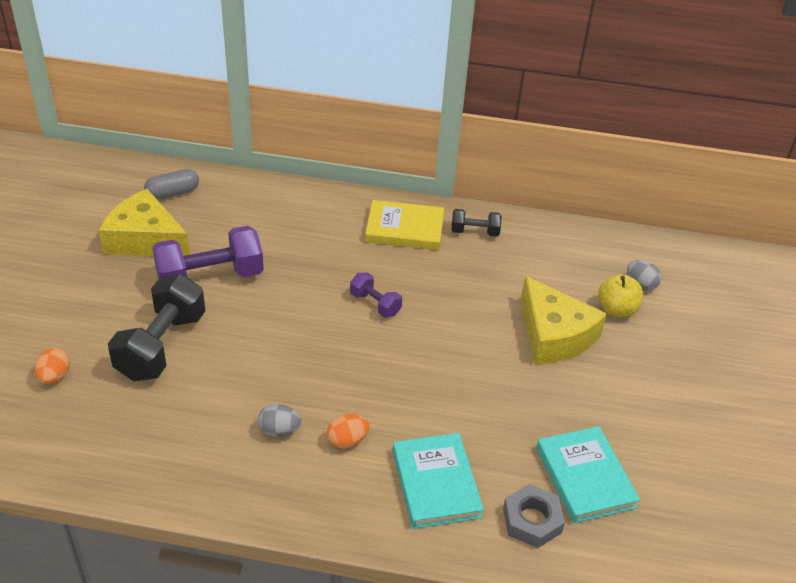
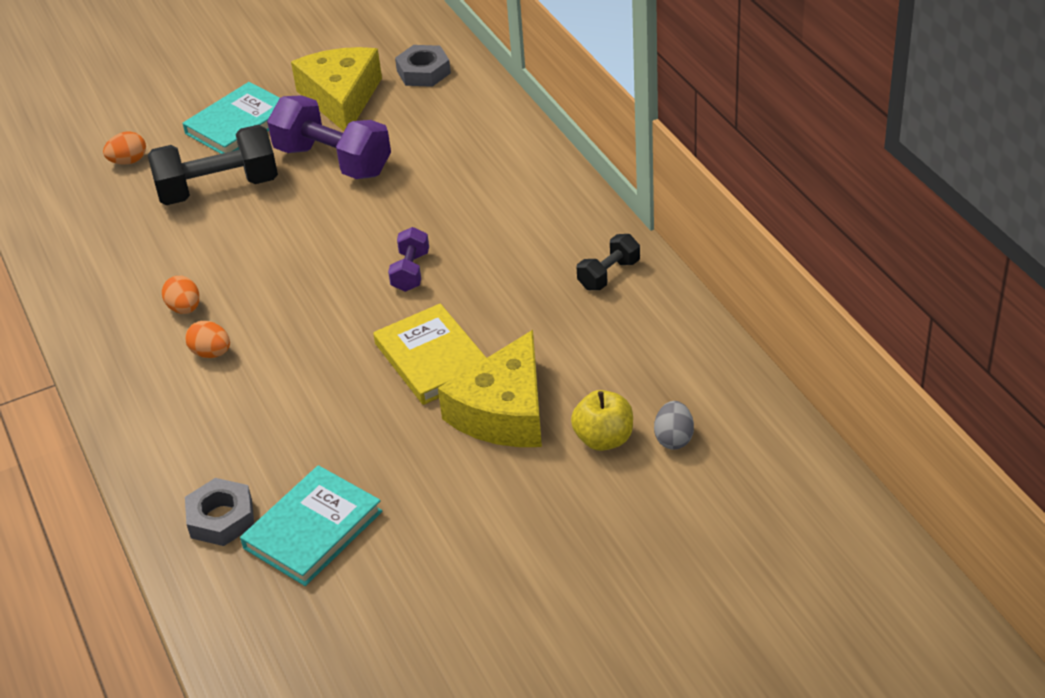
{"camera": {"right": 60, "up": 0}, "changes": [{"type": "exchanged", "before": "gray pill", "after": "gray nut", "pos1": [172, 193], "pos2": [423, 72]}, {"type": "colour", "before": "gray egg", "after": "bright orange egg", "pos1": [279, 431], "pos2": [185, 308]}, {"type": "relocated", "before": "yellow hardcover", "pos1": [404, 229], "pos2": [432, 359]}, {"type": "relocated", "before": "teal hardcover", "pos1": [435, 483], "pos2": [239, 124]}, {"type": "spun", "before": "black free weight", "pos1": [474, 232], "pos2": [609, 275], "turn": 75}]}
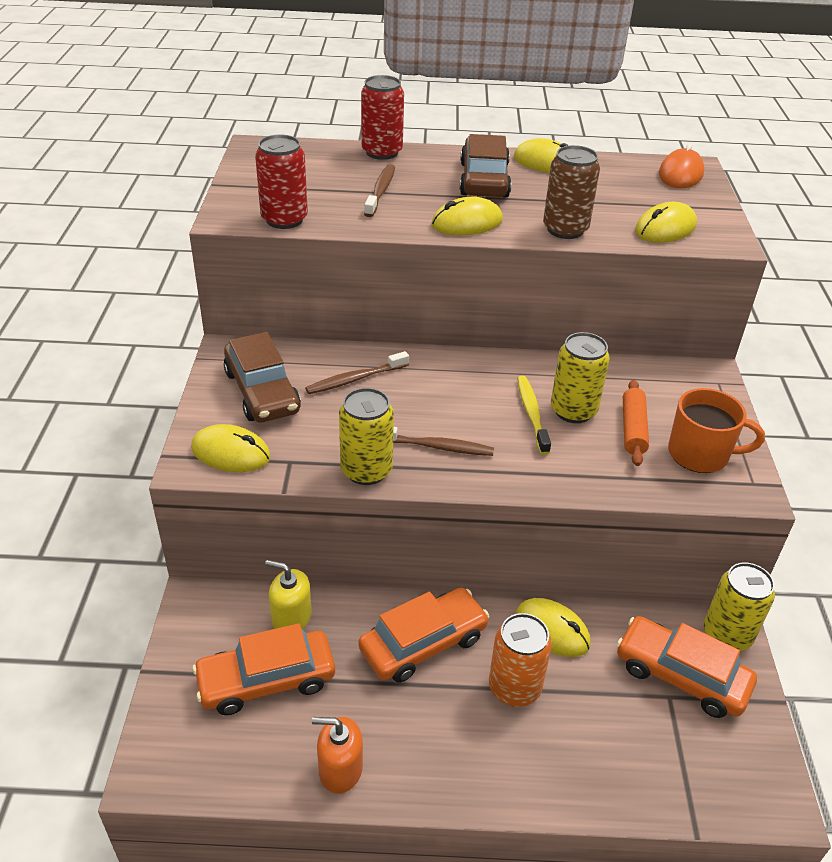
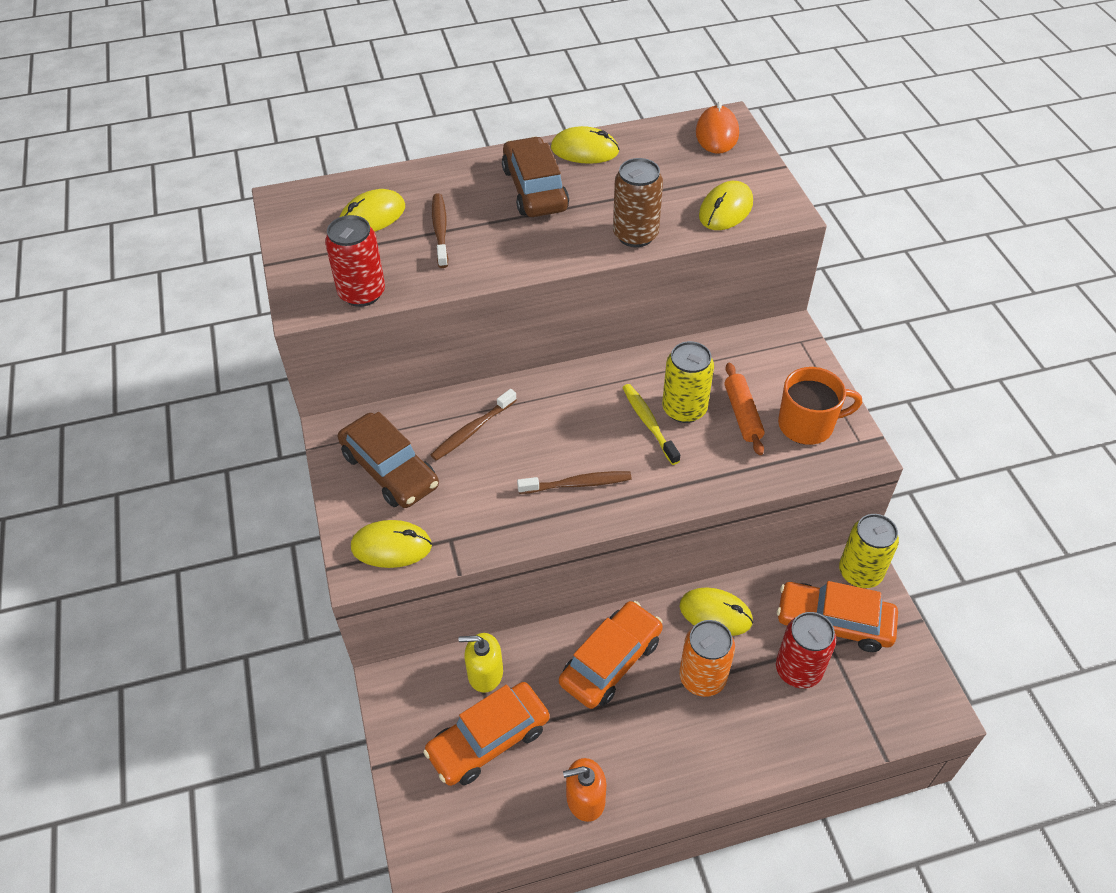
{"camera": {"right": -15, "up": 10}, "changes": [{"type": "missing", "before": "yellow tin", "pos1": [366, 470]}, {"type": "relocated", "before": "scarlet tin", "pos1": [382, 152], "pos2": [798, 670]}, {"type": "relocated", "before": "yellow PC mouse", "pos1": [467, 223], "pos2": [372, 216]}]}
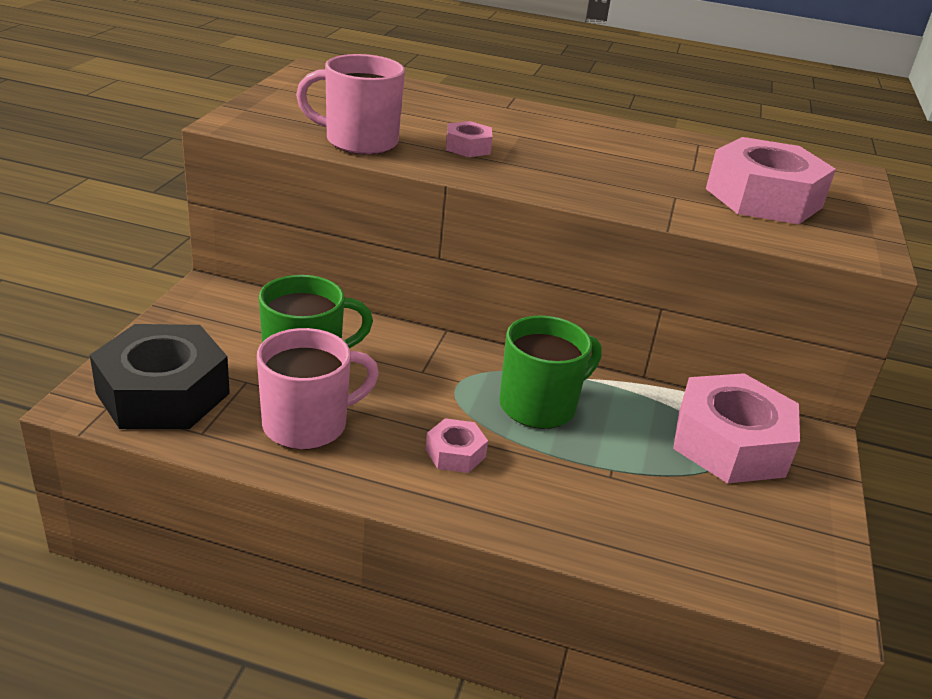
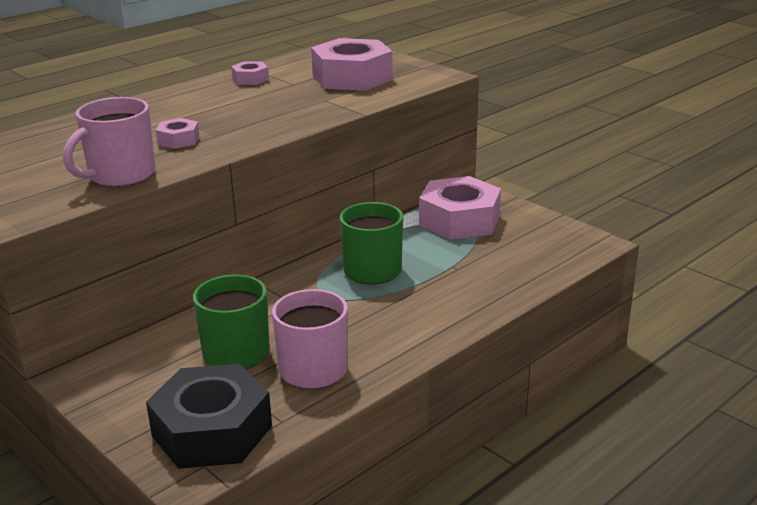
{"camera": {"right": -55, "up": -5}, "changes": [{"type": "relocated", "before": "pink nut", "pos1": [455, 453], "pos2": [250, 79]}]}
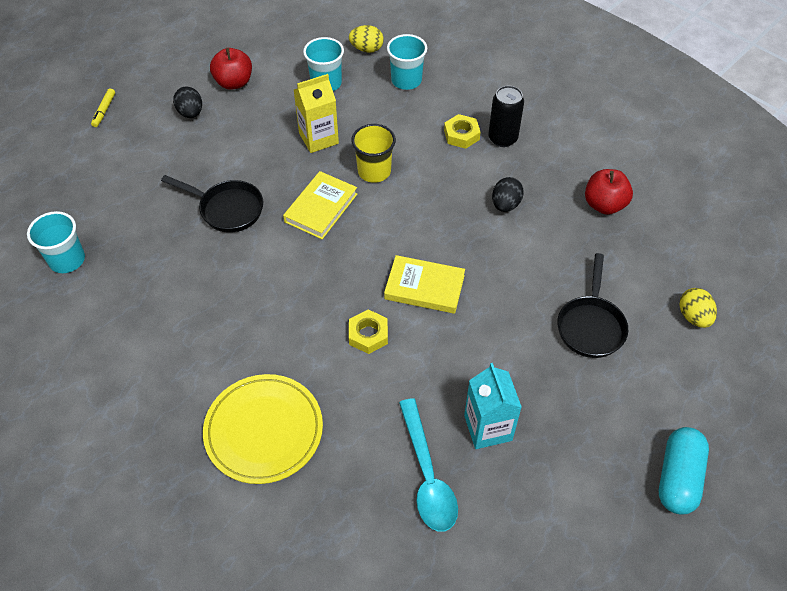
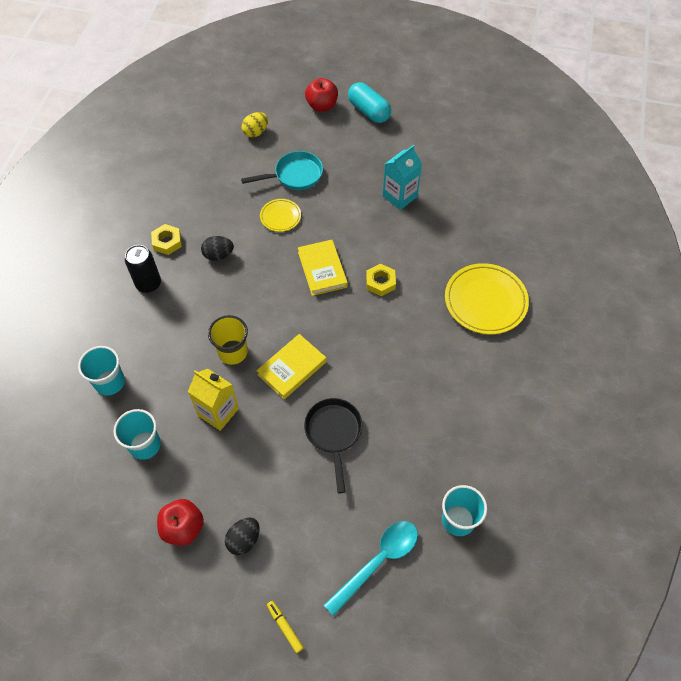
{"camera": {"right": -120, "up": 5}, "changes": [{"type": "spun", "before": "yellow marker", "pos1": [104, 111], "pos2": [285, 627], "turn": -105}, {"type": "spun", "before": "yellow hardcover", "pos1": [321, 208], "pos2": [292, 368], "turn": -45}, {"type": "missing", "before": "yellow egg", "pos1": [366, 49]}, {"type": "relocated", "before": "teal tablespoon", "pos1": [427, 475], "pos2": [378, 562]}, {"type": "relocated", "before": "yellow nut", "pos1": [461, 135], "pos2": [167, 242]}, {"type": "colour", "before": "black pan", "after": "teal pan", "pos1": [591, 326], "pos2": [295, 175]}, {"type": "relocated", "before": "scarlet toy apple", "pos1": [604, 205], "pos2": [322, 106]}, {"type": "spun", "before": "teal pill", "pos1": [678, 477], "pos2": [369, 111], "turn": 60}, {"type": "appeared", "after": "yellow flat dish", "pos2": [280, 216]}]}
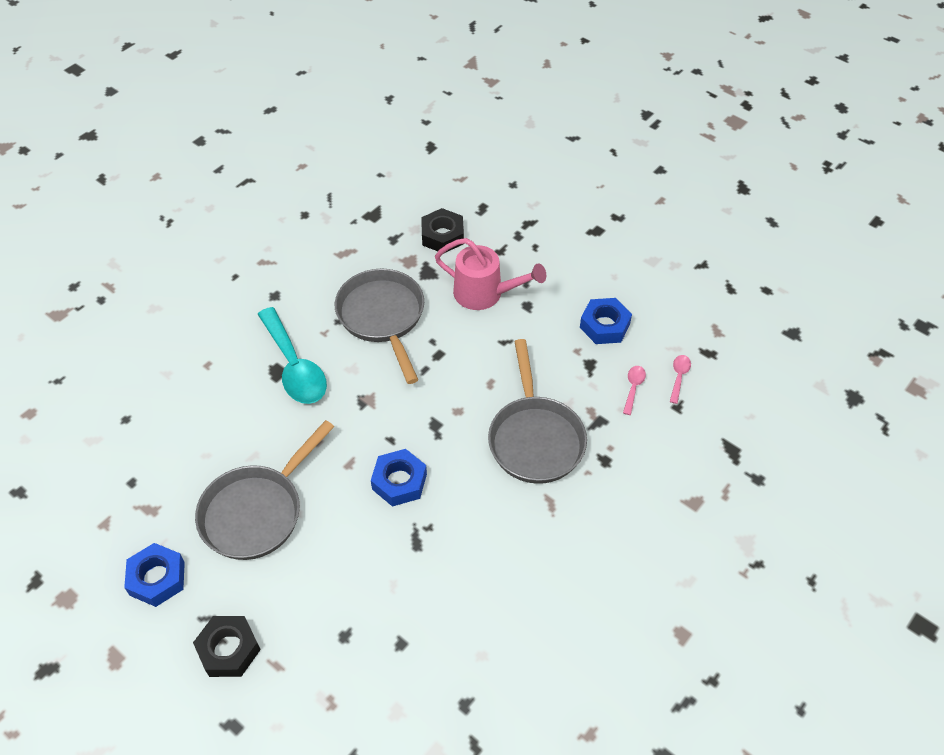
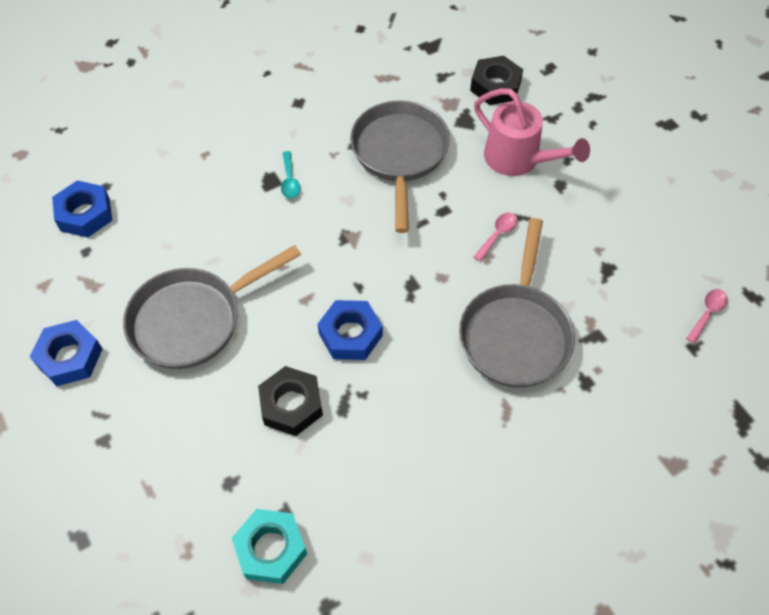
{"camera": {"right": 20, "up": 5}, "changes": [{"type": "relocated", "before": "black nut", "pos1": [228, 649], "pos2": [291, 405]}, {"type": "size", "before": "teal tablespoon", "pos1": [294, 366], "pos2": [290, 180], "scale": 0.43}, {"type": "relocated", "before": "royal blue nut", "pos1": [604, 326], "pos2": [85, 214]}, {"type": "relocated", "before": "pink tablespoon", "pos1": [633, 388], "pos2": [497, 235]}, {"type": "appeared", "after": "teal nut", "pos2": [271, 549]}]}
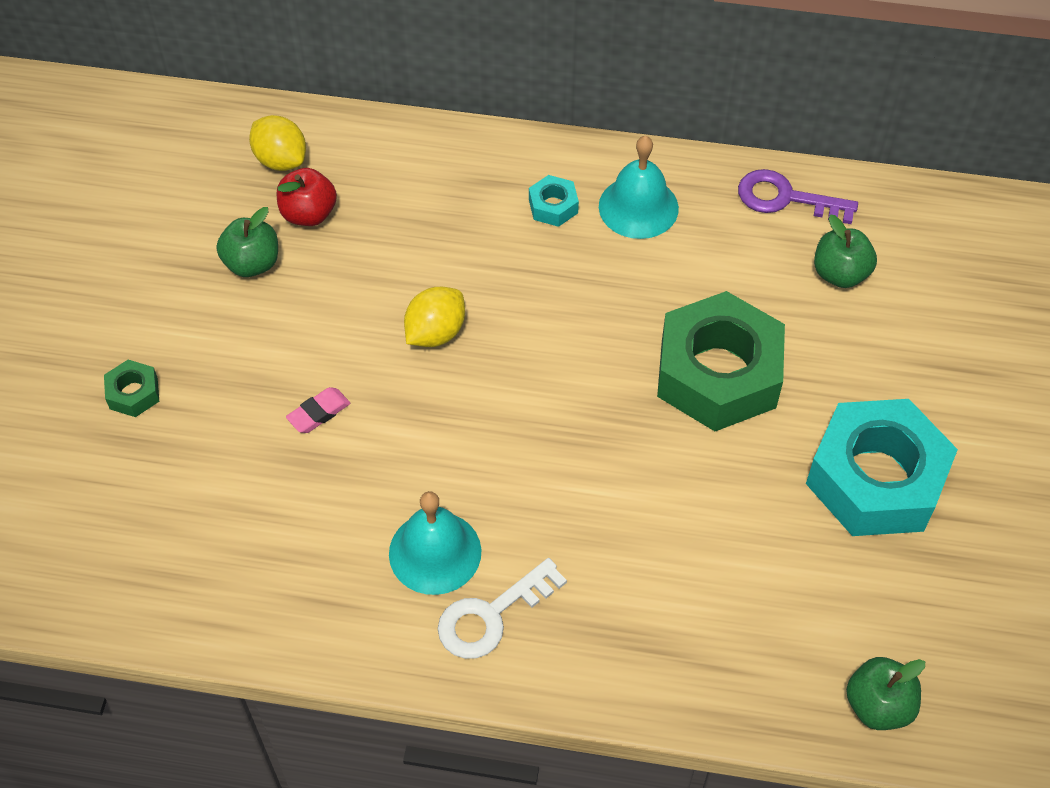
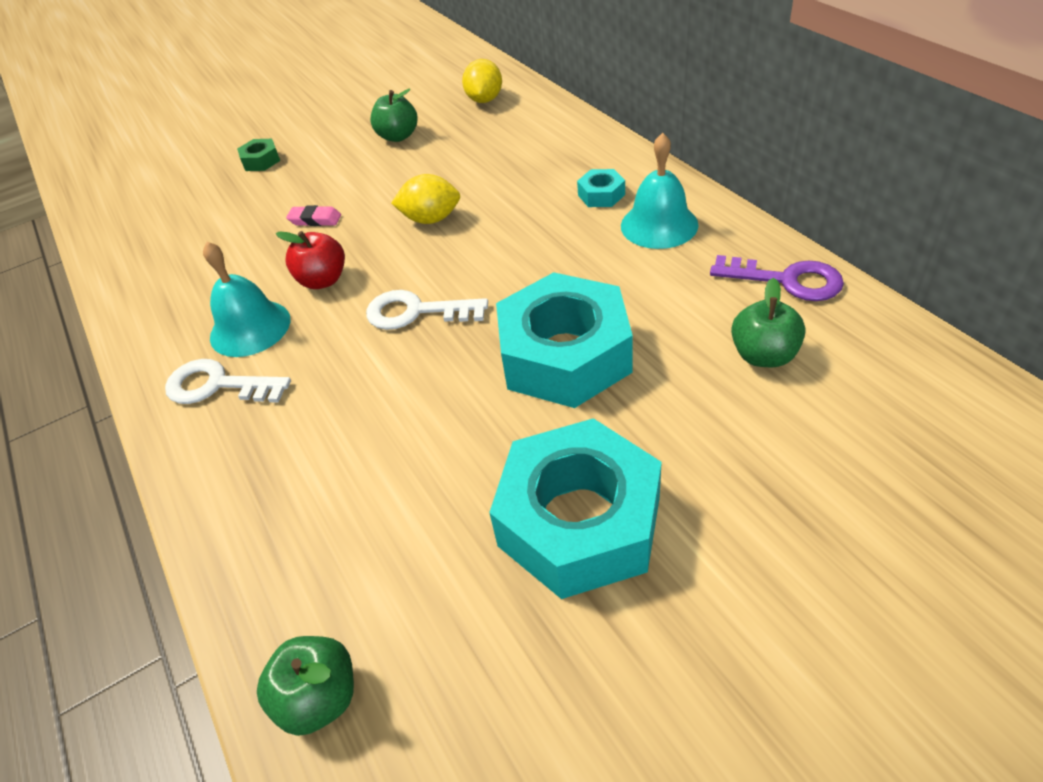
{"camera": {"right": 55, "up": -10}, "changes": [{"type": "relocated", "before": "scarlet toy apple", "pos1": [309, 214], "pos2": [323, 280]}, {"type": "colour", "before": "leaf-green nut", "after": "teal nut", "pos1": [718, 374], "pos2": [565, 355]}, {"type": "spun", "before": "purple key", "pos1": [786, 198], "pos2": [787, 280], "turn": 135}, {"type": "appeared", "after": "white key", "pos2": [416, 312]}]}
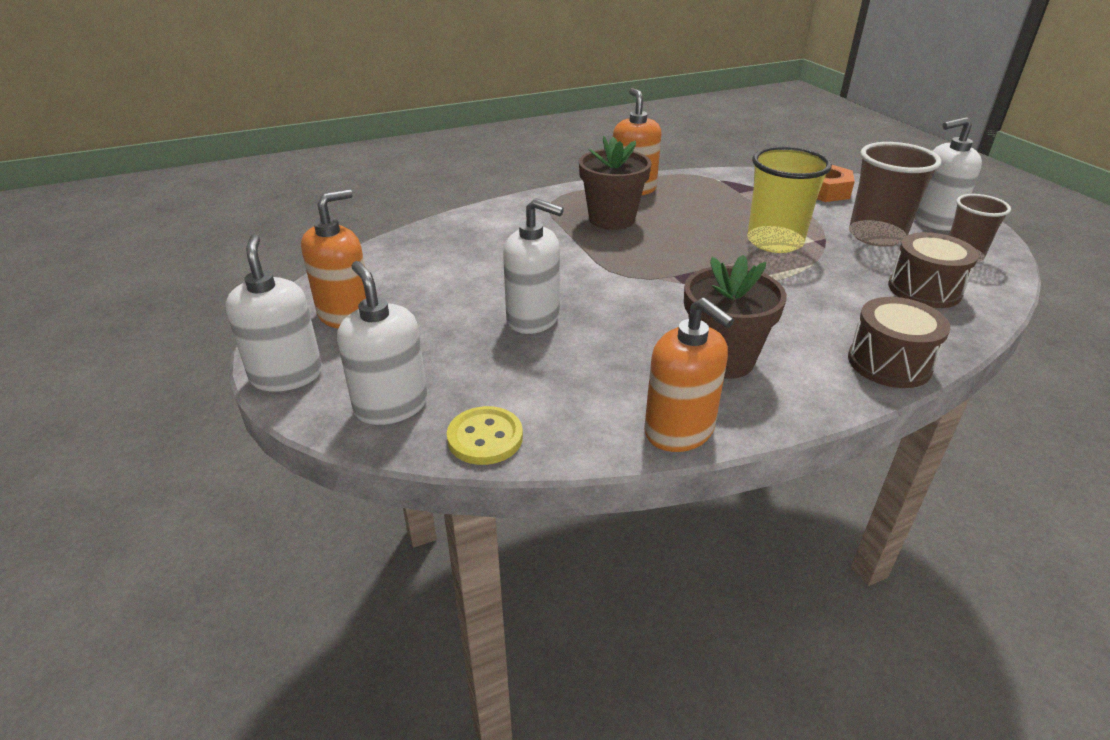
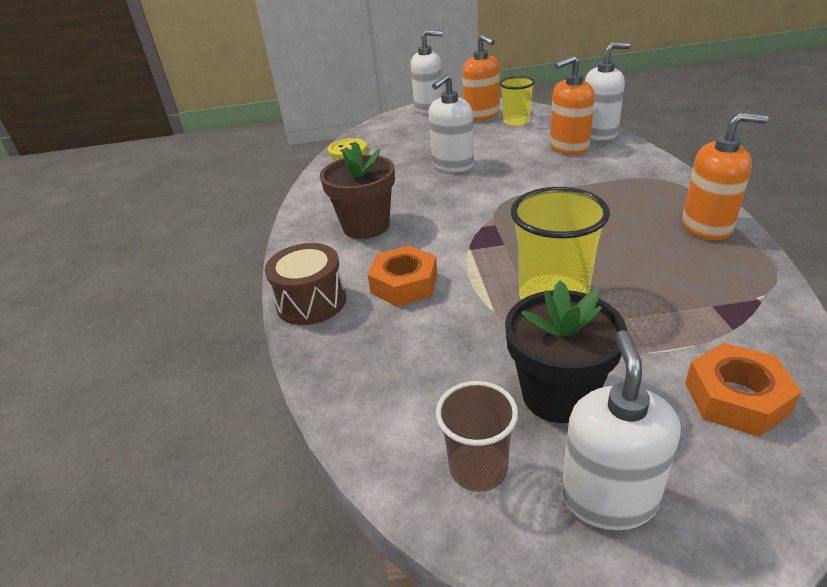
{"camera": {"right": 110, "up": 0}, "changes": [{"type": "relocated", "before": "white soap pump", "pos1": [391, 405], "pos2": [599, 133]}, {"type": "missing", "before": "dark brown potted plant", "pos1": [611, 219]}, {"type": "relocated", "before": "bright orange soap pump", "pos1": [679, 431], "pos2": [568, 147]}, {"type": "exchanged", "before": "dark brown cup", "after": "black potted plant", "pos1": [876, 236], "pos2": [558, 395]}, {"type": "missing", "before": "dark brown toy drum", "pos1": [924, 289]}, {"type": "appeared", "after": "bright orange nut", "pos2": [404, 284]}, {"type": "appeared", "after": "yellow cup", "pos2": [516, 121]}]}
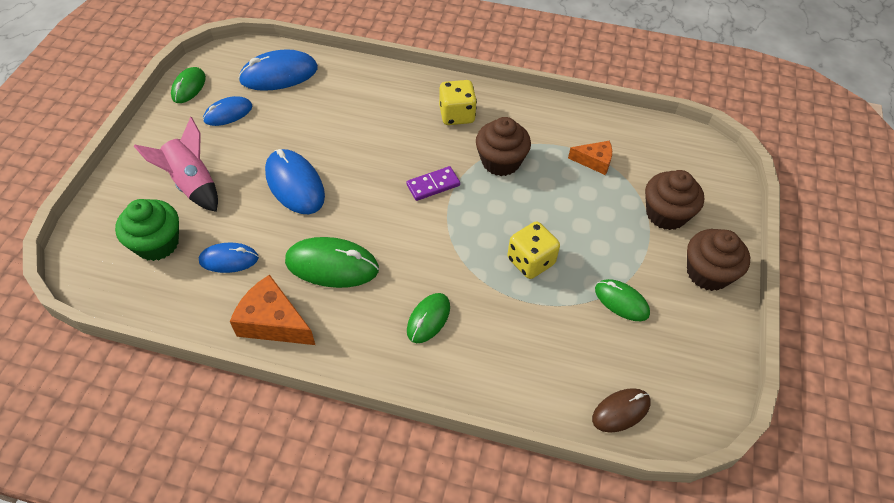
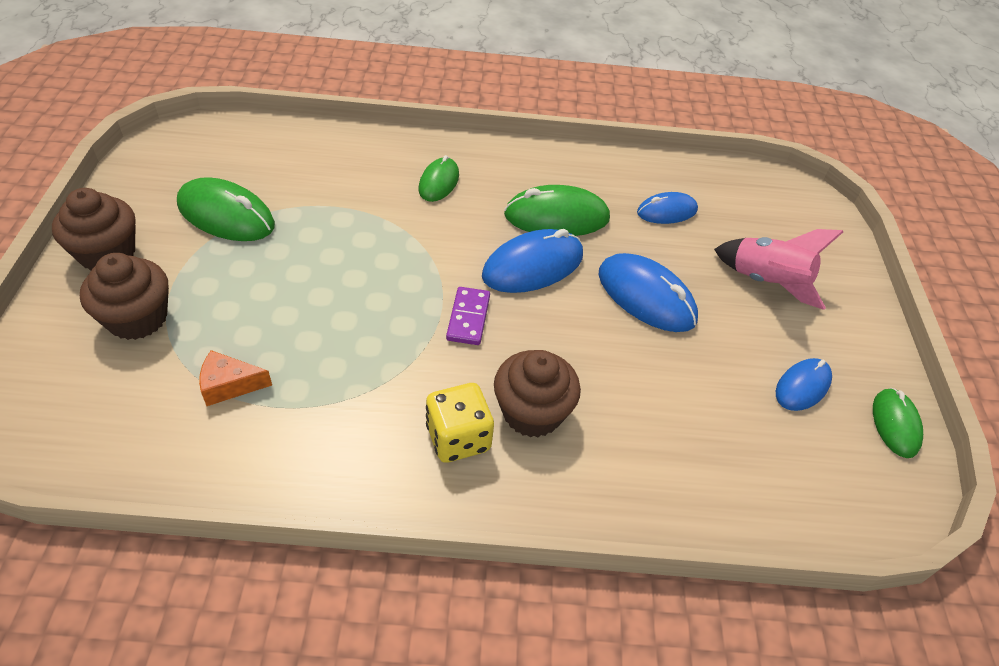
{"camera": {"right": 165, "up": -5}, "changes": [{"type": "missing", "before": "leaf-green fairy cake", "pos1": [157, 243]}, {"type": "missing", "before": "bright orange cheese", "pos1": [273, 322]}, {"type": "relocated", "before": "royal blue PC mouse", "pos1": [279, 74], "pos2": [533, 266]}, {"type": "spun", "before": "purple domino", "pos1": [433, 185], "pos2": [468, 318], "turn": -45}, {"type": "relocated", "before": "dark brown fairy cake", "pos1": [500, 162], "pos2": [532, 412]}, {"type": "missing", "before": "yellow dice", "pos1": [530, 261]}, {"type": "missing", "before": "dark brown PC mouse", "pos1": [621, 411]}, {"type": "size", "before": "leaf-green PC mouse", "pos1": [621, 301], "pos2": [226, 215], "scale": 1.62}]}
